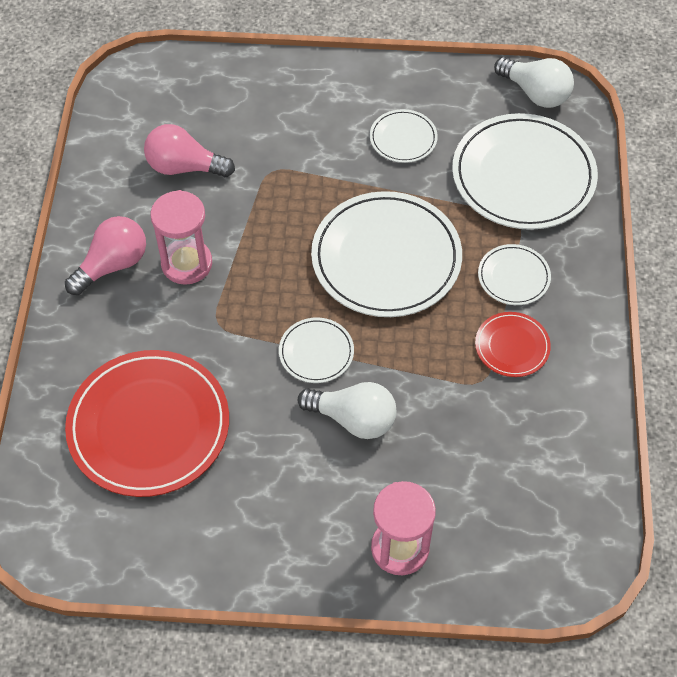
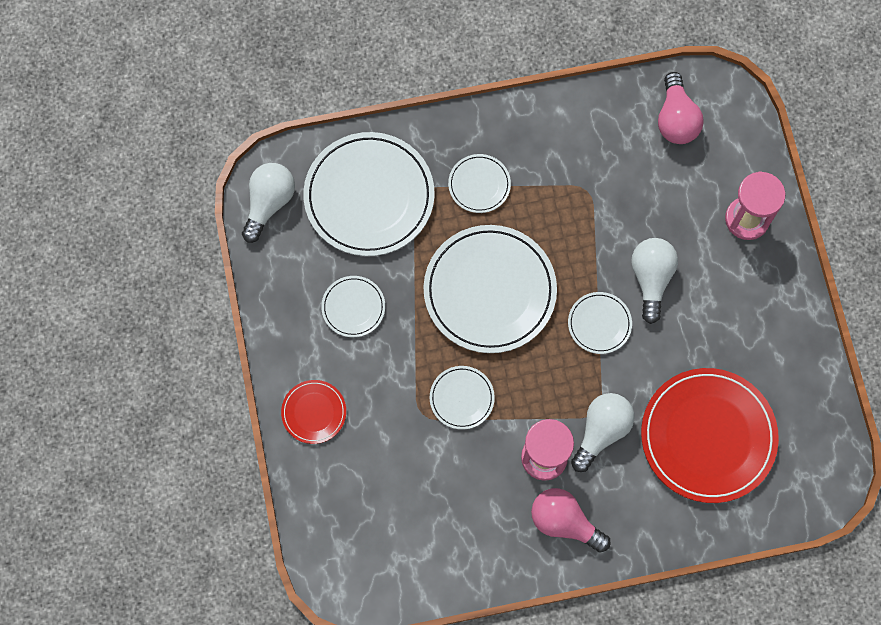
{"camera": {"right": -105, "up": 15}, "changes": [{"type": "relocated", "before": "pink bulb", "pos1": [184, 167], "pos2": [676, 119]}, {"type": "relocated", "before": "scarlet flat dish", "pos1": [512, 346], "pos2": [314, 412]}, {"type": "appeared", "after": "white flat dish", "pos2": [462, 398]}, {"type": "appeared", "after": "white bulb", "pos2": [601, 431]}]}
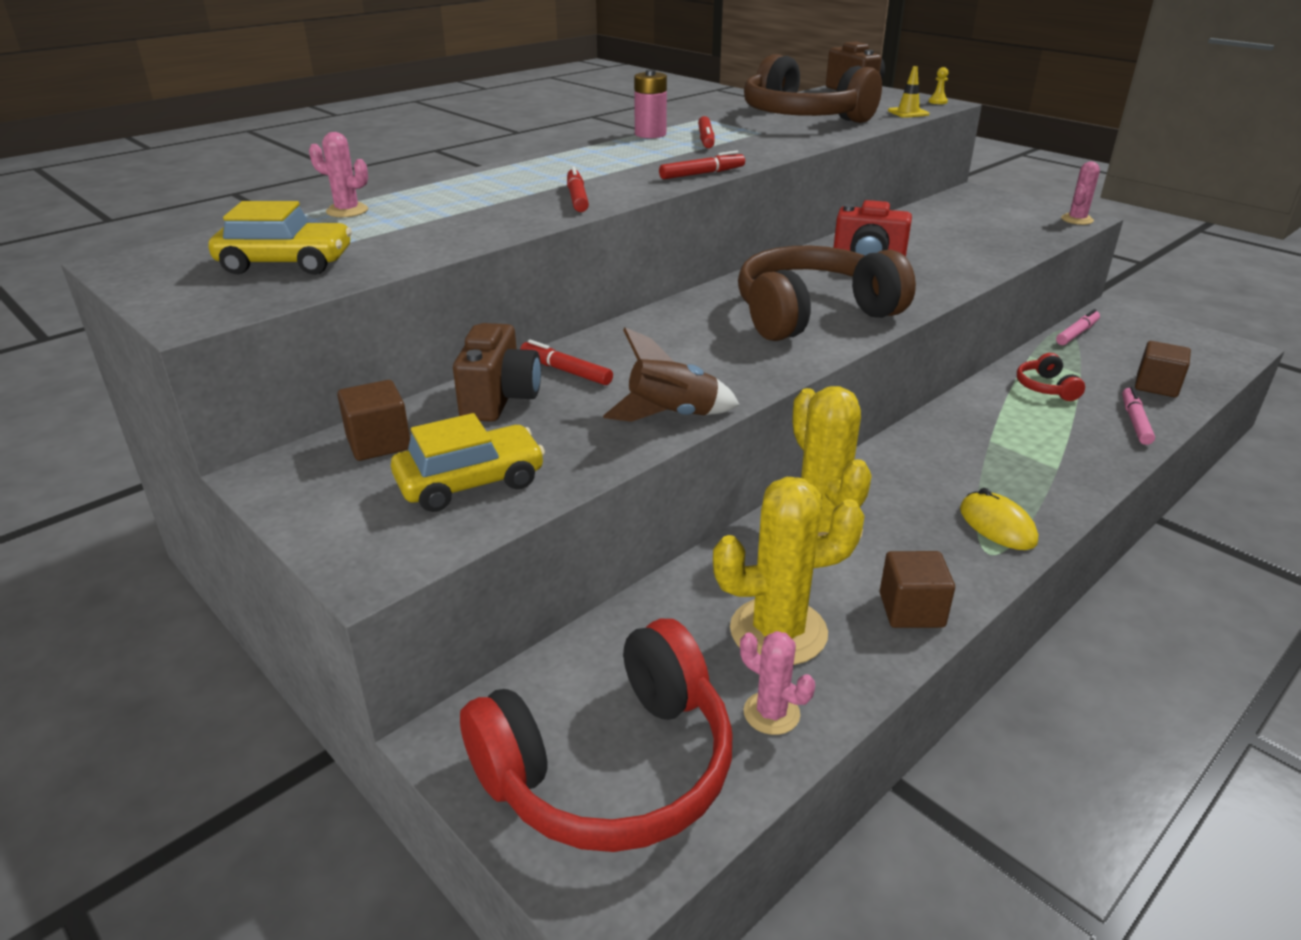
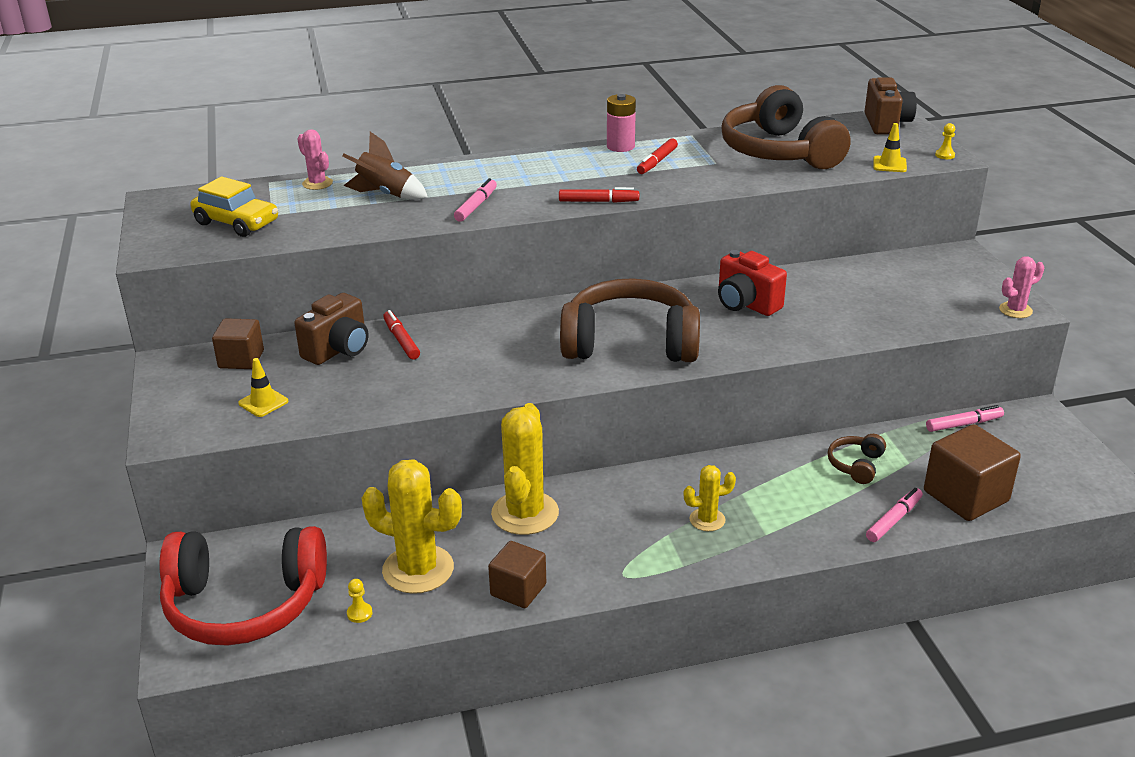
{"camera": {"right": 30, "up": 0}, "changes": [{"type": "exchanged", "before": "yellow automobile", "after": "yellow safety cone", "pos1": [470, 482], "pos2": [263, 402]}, {"type": "colour", "before": "scarlet marker", "after": "pink marker", "pos1": [577, 197], "pos2": [476, 206]}, {"type": "relocated", "before": "dark brown spaceship", "pos1": [672, 416], "pos2": [385, 194]}, {"type": "exchanged", "before": "pink saguaro cactus", "after": "yellow game pawn", "pos1": [771, 713], "pos2": [359, 613]}, {"type": "missing", "before": "yellow PC mouse", "pos1": [997, 525]}, {"type": "colour", "before": "scarlet headset", "after": "dark brown headset", "pos1": [1046, 388], "pos2": [856, 465]}, {"type": "size", "before": "dark brown solid cube", "pos1": [1156, 386], "pos2": [965, 496], "scale": 1.58}, {"type": "appeared", "after": "yellow saguaro cactus", "pos2": [707, 520]}]}
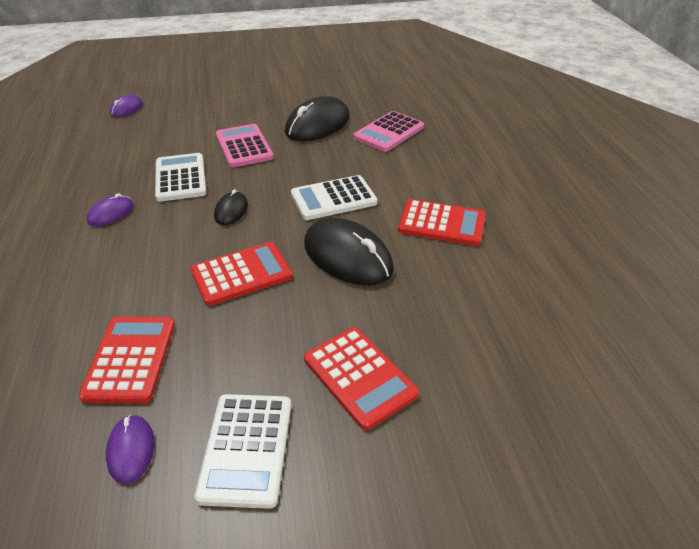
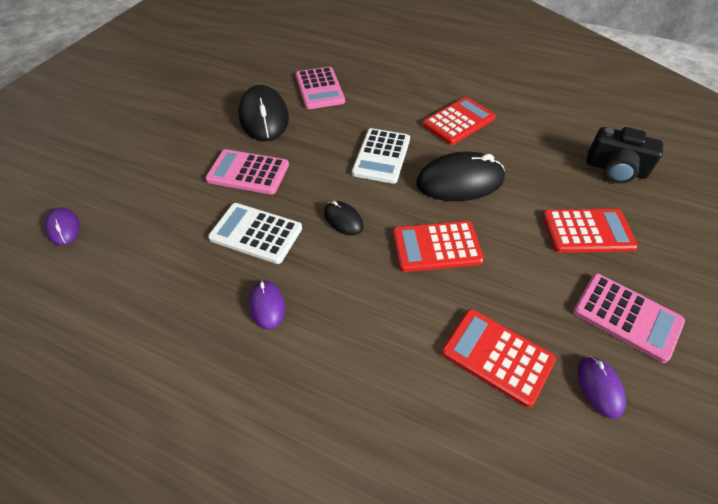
{"camera": {"right": -55, "up": 10}, "changes": [{"type": "spun", "before": "purple PC mouse", "pos1": [131, 450], "pos2": [599, 387], "turn": 60}, {"type": "spun", "before": "scarlet adding machine", "pos1": [241, 274], "pos2": [436, 247], "turn": -105}, {"type": "colour", "before": "white adding machine", "after": "pink adding machine", "pos1": [246, 449], "pos2": [627, 316]}, {"type": "appeared", "after": "black camera", "pos2": [615, 169]}]}
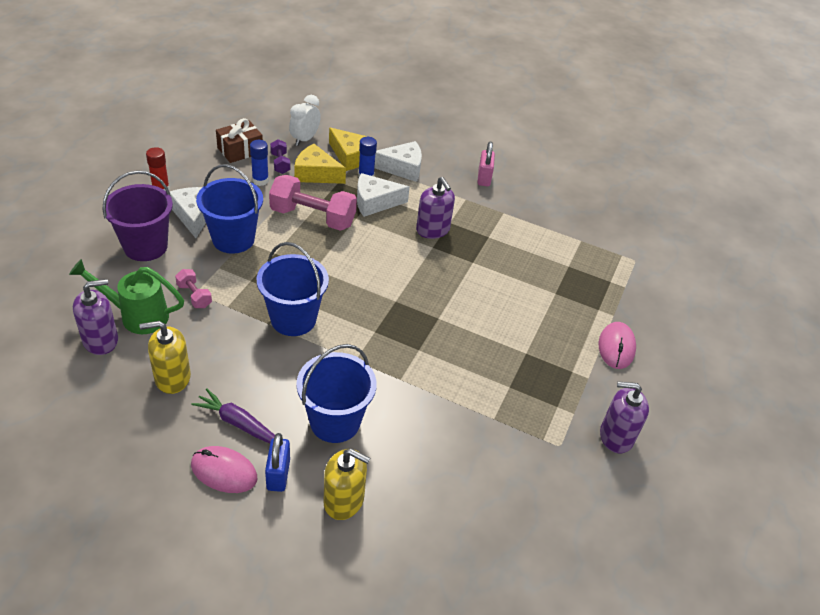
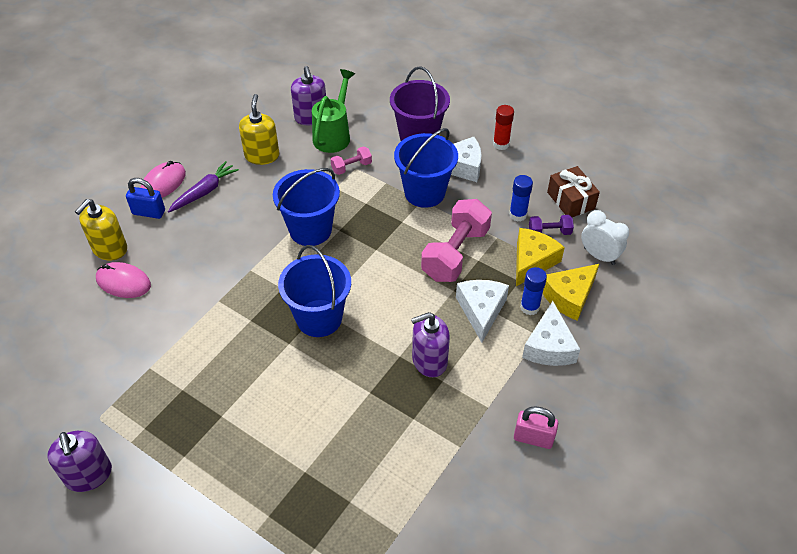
{"camera": {"right": 105, "up": 5}, "changes": [{"type": "relocated", "before": "royal blue sand bucket", "pos1": [335, 422], "pos2": [319, 318]}, {"type": "relocated", "before": "pink PC mouse", "pos1": [616, 347], "pos2": [123, 282]}, {"type": "spun", "before": "purple soap pump", "pos1": [616, 436], "pos2": [89, 475], "turn": 135}]}
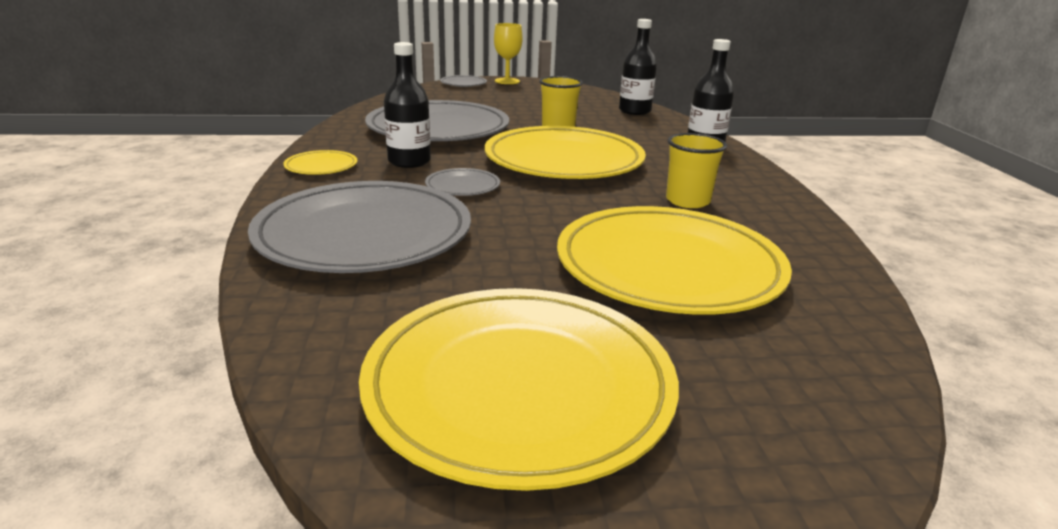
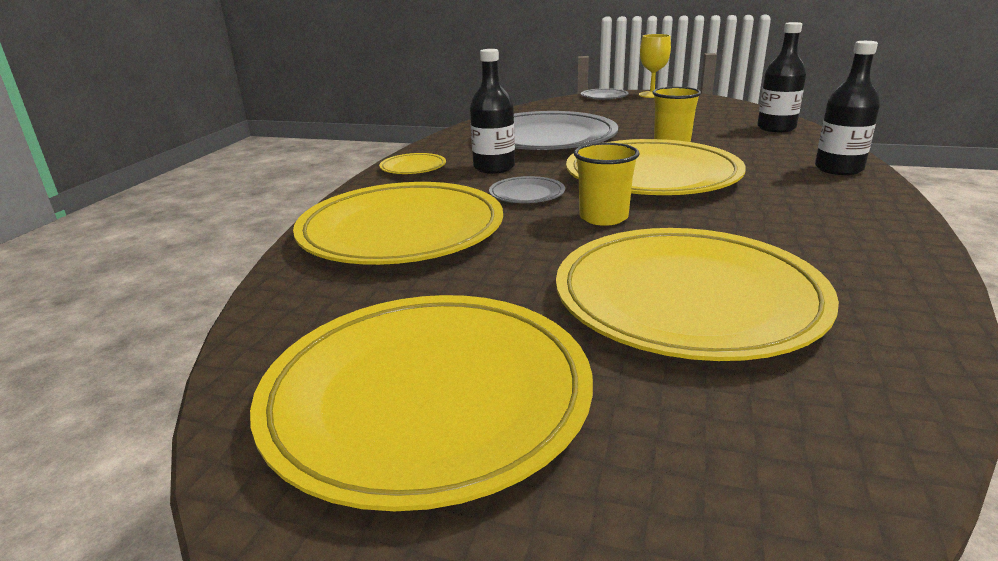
{"camera": {"right": 25, "up": 0}, "changes": [{"type": "colour", "before": "gray flat dish", "after": "yellow flat dish", "pos1": [364, 234], "pos2": [401, 231]}, {"type": "relocated", "before": "yellow cup", "pos1": [687, 201], "pos2": [603, 217]}]}
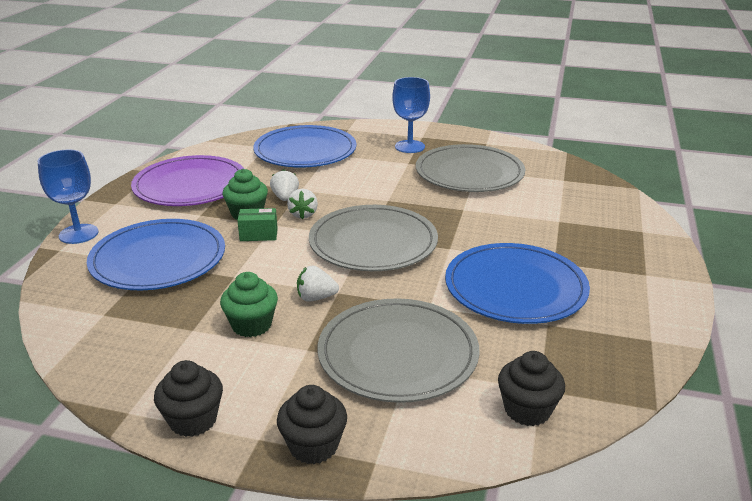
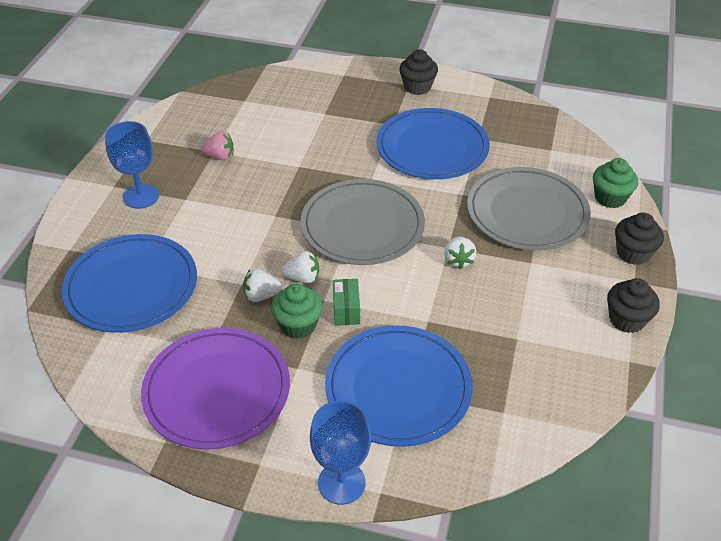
{"camera": {"right": -90, "up": 15}, "changes": [{"type": "relocated", "before": "leaf-green fairy cake", "pos1": [251, 325], "pos2": [610, 198]}, {"type": "exchanged", "before": "gray flat dish", "after": "pink toy strawberry", "pos1": [469, 173], "pos2": [220, 156]}, {"type": "relocated", "before": "black fairy cake", "pos1": [527, 410], "pos2": [417, 87]}]}
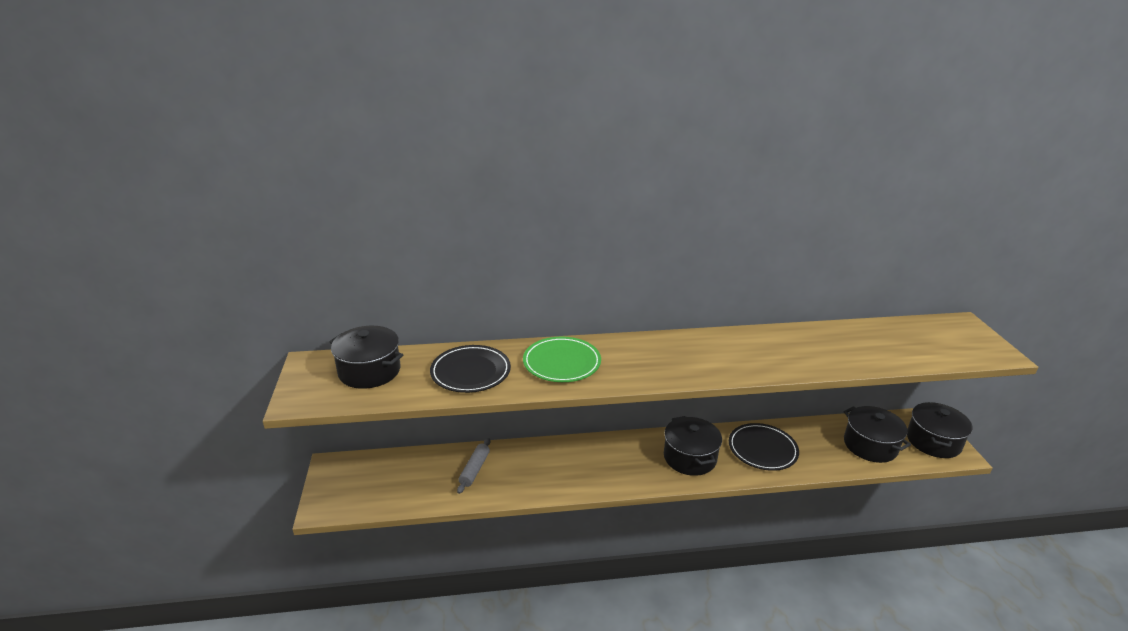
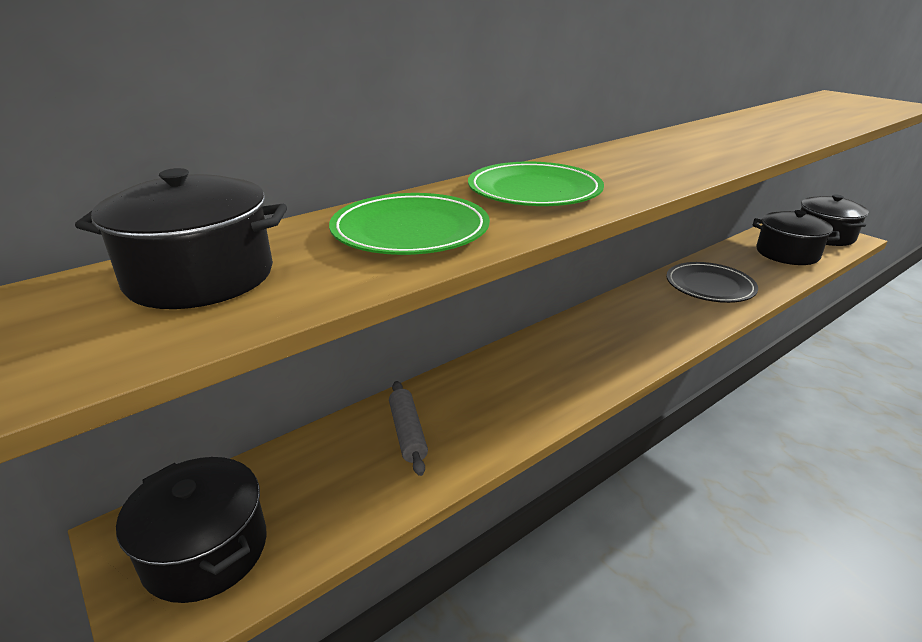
{"camera": {"right": -30, "up": 0}, "changes": [{"type": "colour", "before": "black flat dish", "after": "leaf-green flat dish", "pos1": [470, 372], "pos2": [410, 230]}, {"type": "relocated", "before": "black cooking pot", "pos1": [690, 457], "pos2": [205, 550]}]}
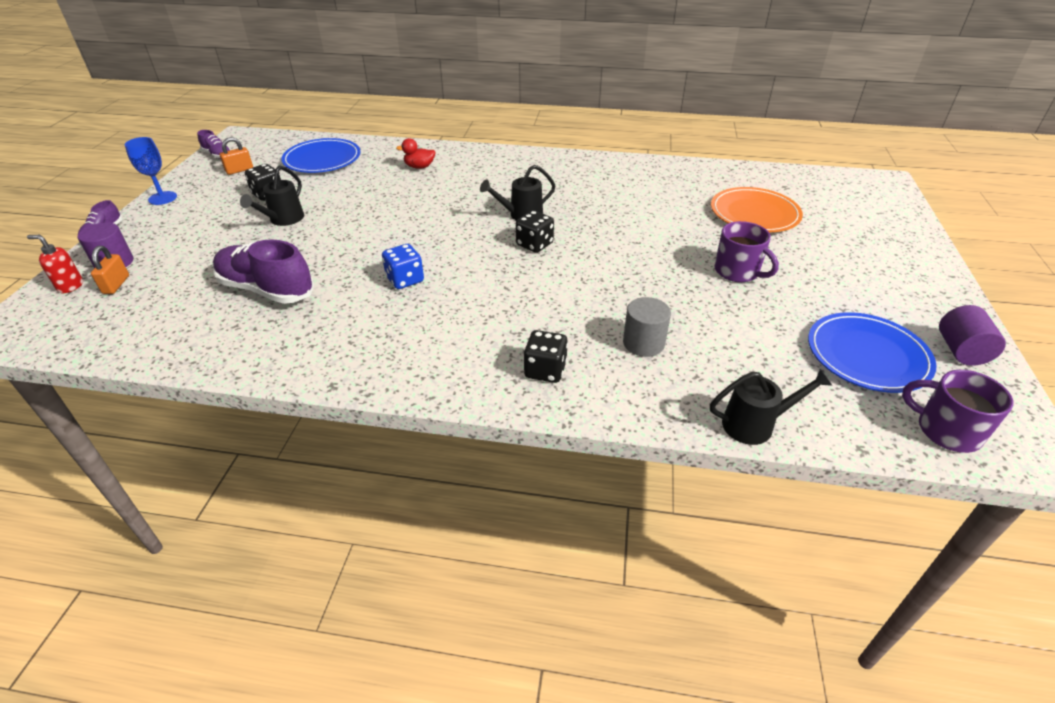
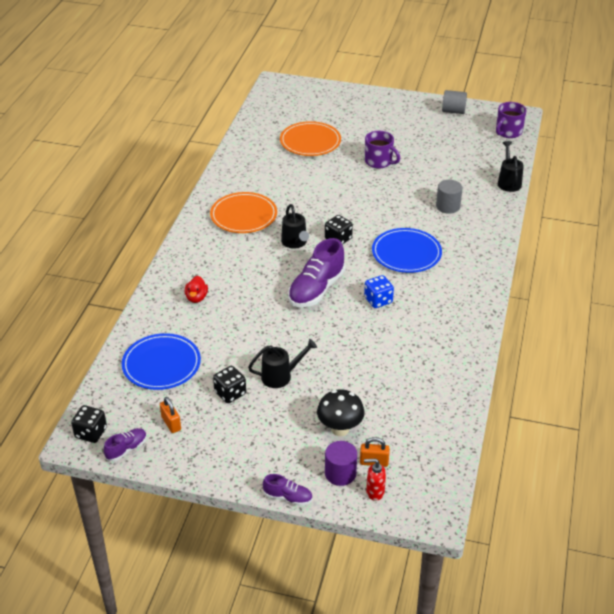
{"camera": {"right": -85, "up": 0}, "changes": [{"type": "spun", "before": "scarlet soap pump", "pos1": [70, 286], "pos2": [374, 492], "turn": 75}, {"type": "missing", "before": "royal blue goblet", "pos1": [162, 198]}, {"type": "relocated", "before": "purple lace-up shoe", "pos1": [266, 289], "pos2": [316, 289]}, {"type": "spun", "before": "black watering pot", "pos1": [283, 220], "pos2": [281, 376], "turn": -45}, {"type": "relocated", "before": "black dice", "pos1": [545, 370], "pos2": [91, 433]}, {"type": "spun", "before": "purple mug", "pos1": [737, 271], "pos2": [379, 162], "turn": 75}, {"type": "relocated", "before": "royal blue flat dish", "pos1": [867, 355], "pos2": [406, 253]}, {"type": "colour", "before": "purple cylinder shape", "after": "gray cylinder shape", "pos1": [961, 351], "pos2": [453, 111]}, {"type": "appeared", "after": "bright orange flat dish", "pos2": [243, 215]}, {"type": "appeared", "after": "black mushroom", "pos2": [340, 429]}]}
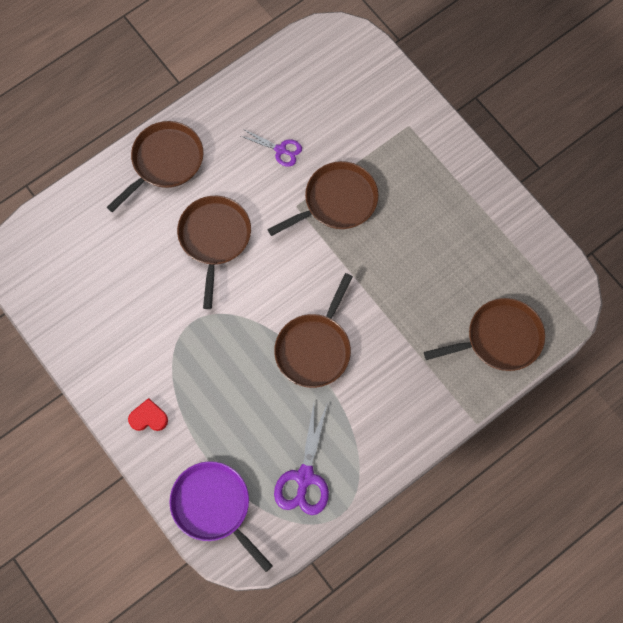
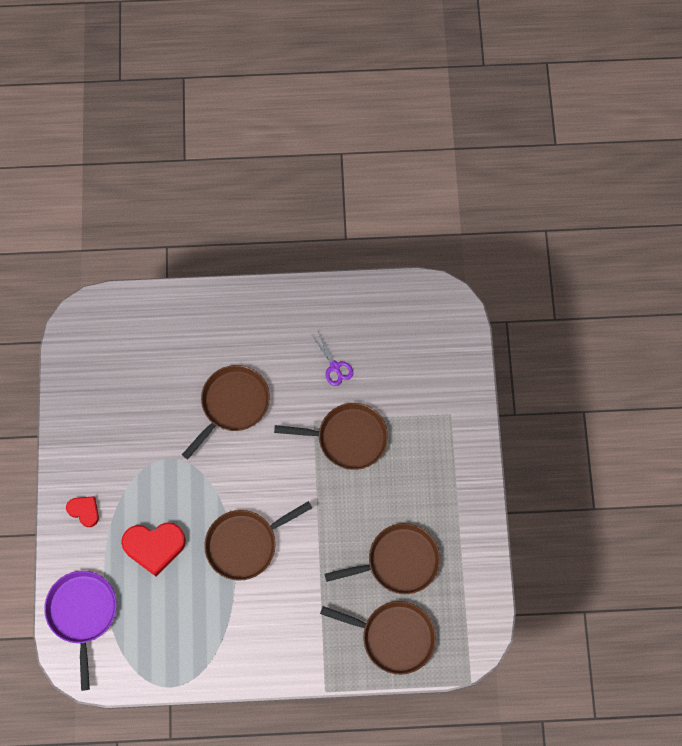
{"camera": {"right": 35, "up": 0}, "changes": [{"type": "relocated", "before": "dark brown pan", "pos1": [165, 161], "pos2": [399, 561]}, {"type": "missing", "before": "purple pair of scissors", "pos1": [305, 477]}, {"type": "appeared", "after": "scarlet love heart", "pos2": [154, 547]}]}
